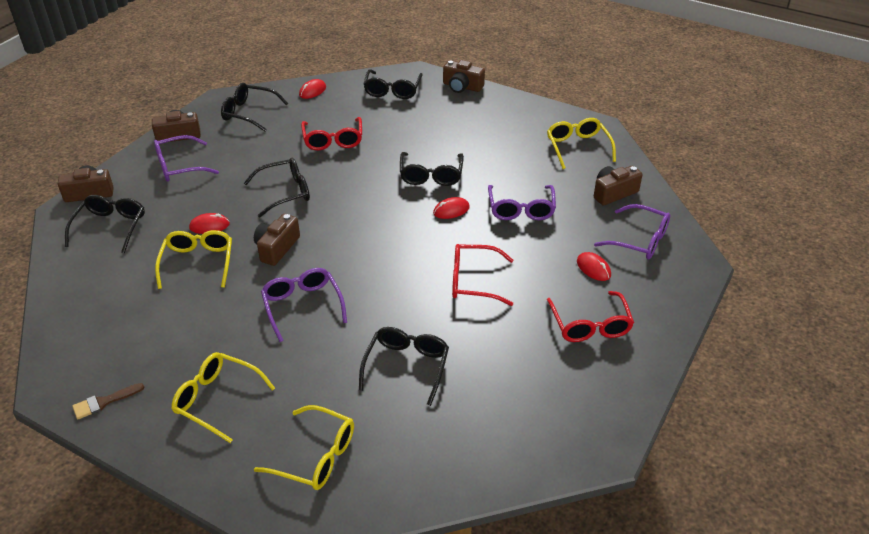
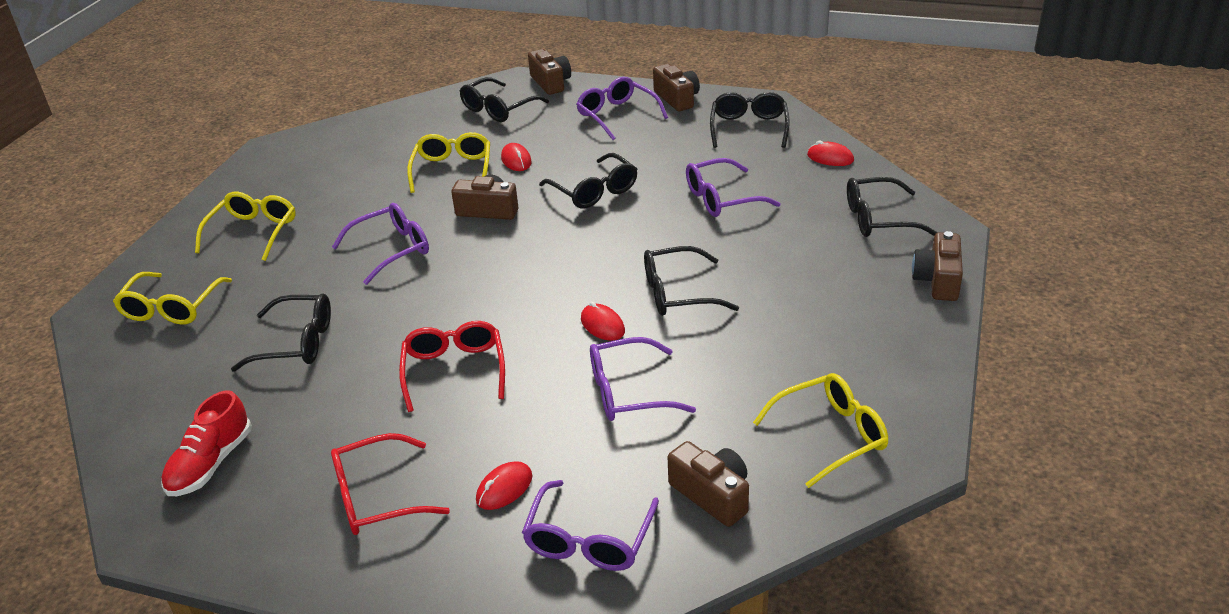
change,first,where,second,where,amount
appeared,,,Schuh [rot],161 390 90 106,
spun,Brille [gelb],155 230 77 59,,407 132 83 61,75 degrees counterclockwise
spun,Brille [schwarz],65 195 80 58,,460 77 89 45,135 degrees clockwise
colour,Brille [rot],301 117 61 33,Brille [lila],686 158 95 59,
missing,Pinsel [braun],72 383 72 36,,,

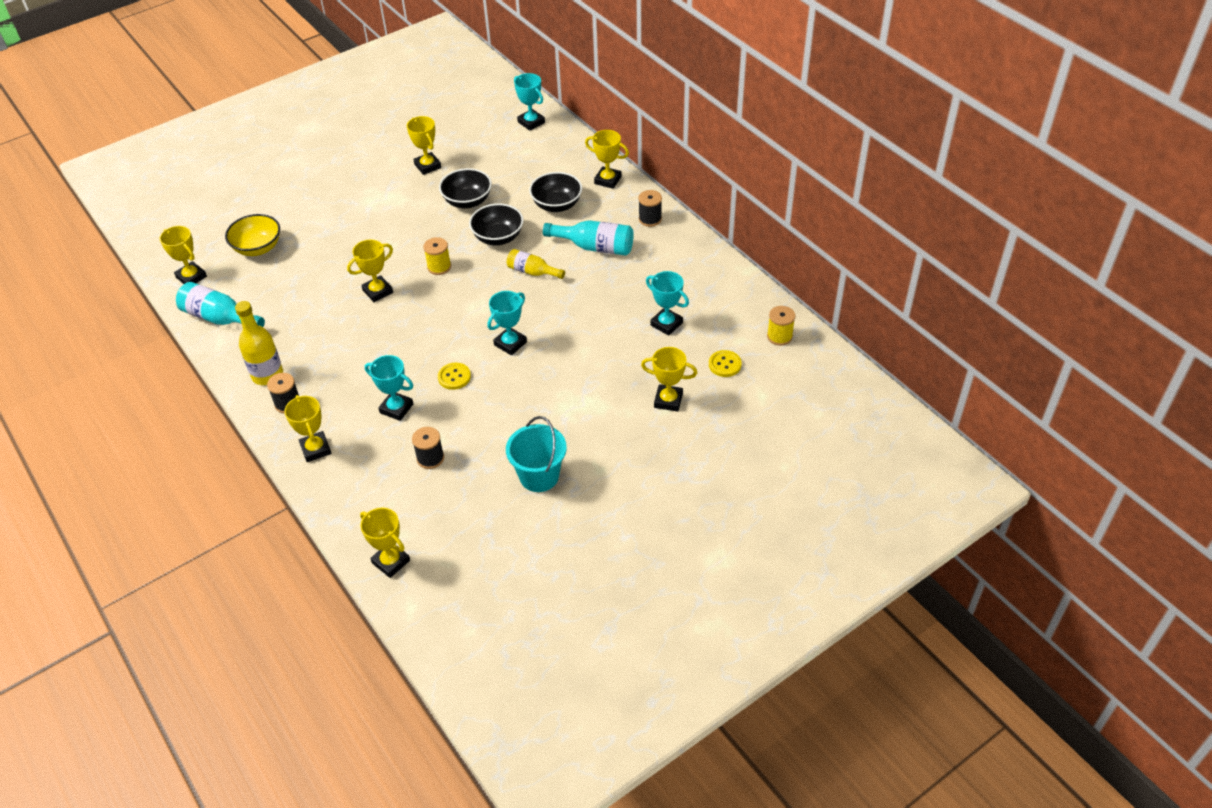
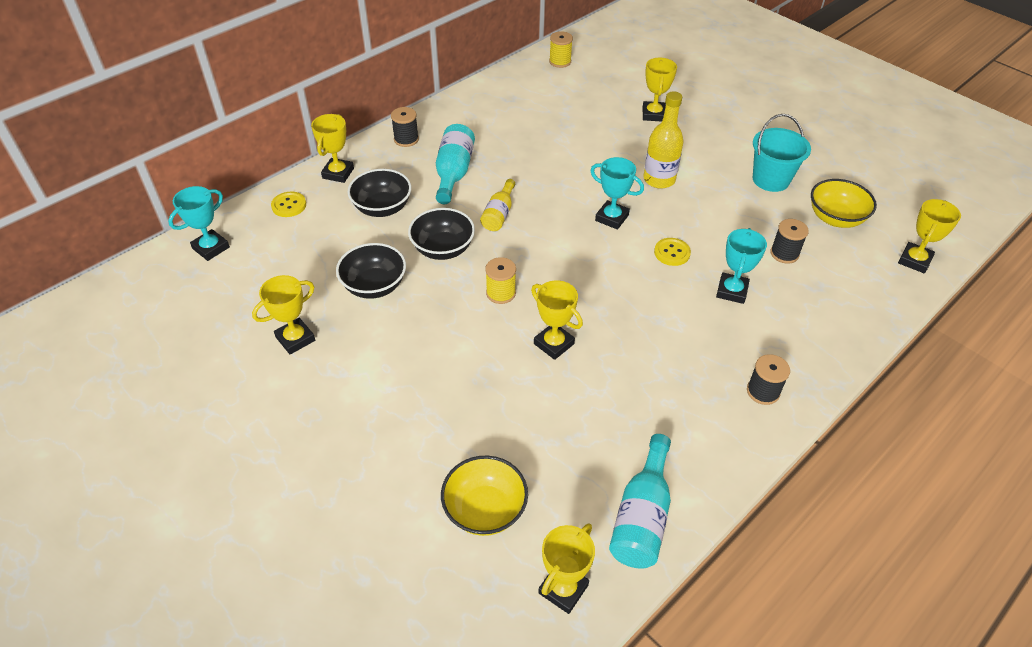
change,first,where,second,where,amount
relocated,Knopf [gelb],709 350 33 27,,271 192 35 25,
relocated,Flasche [gelb],235 301 48 84,,644 91 39 98,
appeared,,,Schüssel [gelb],811 179 66 49,
missing,Pokal [gelb],284 395 47 67,,,
missing,Pokal [türkis],646 271 43 65,,,

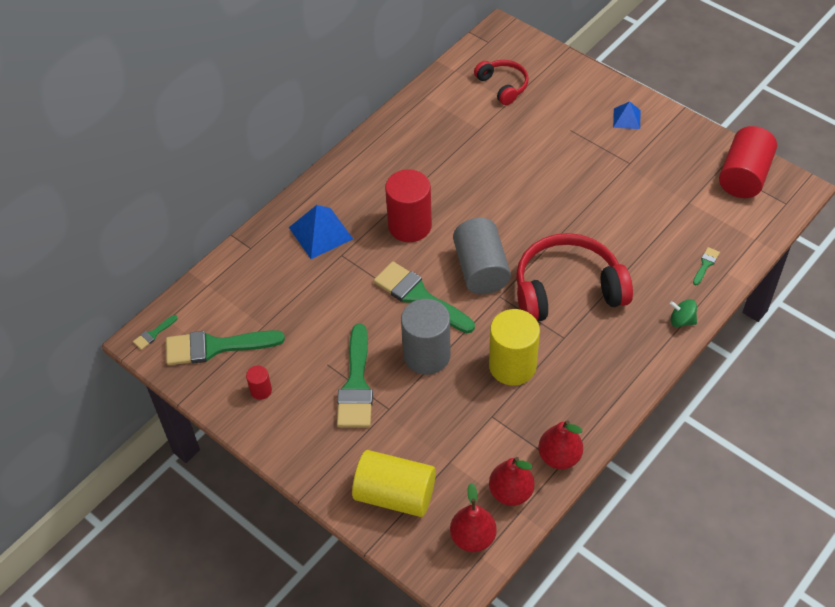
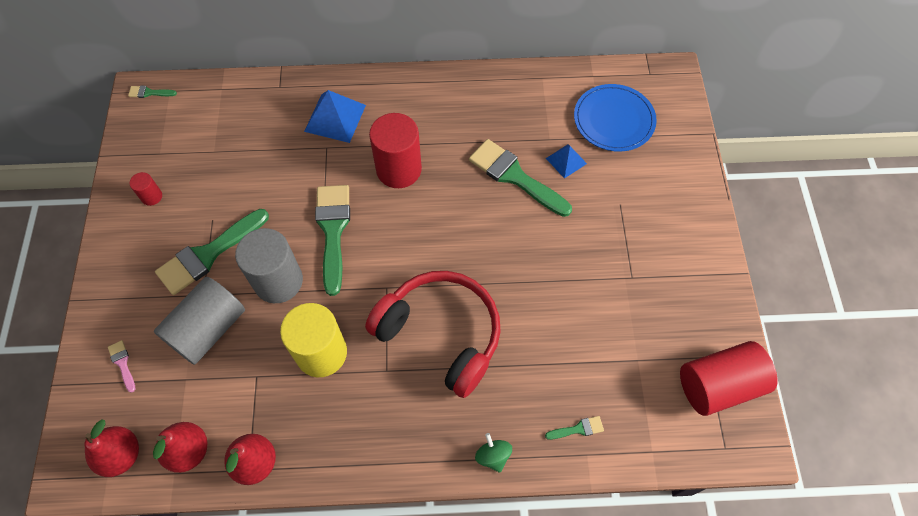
change,first,where,second,where,amount
exchanged,Vollzylinder [gelb],352 450 84 67,Pinsel [rosa],108 340 27 53,
relocated,Vollzylinder [grau],453 218 58 76,,154 277 91 88,
relocated,Pinsel [grün],166 330 119 35,,469 139 103 78,
relocated,Pyramide [blau],613 101 27 28,,546 144 41 35,
exchanged,Kopfhörer [rot],474 60 55 45,Teller [blau],574 84 83 68,

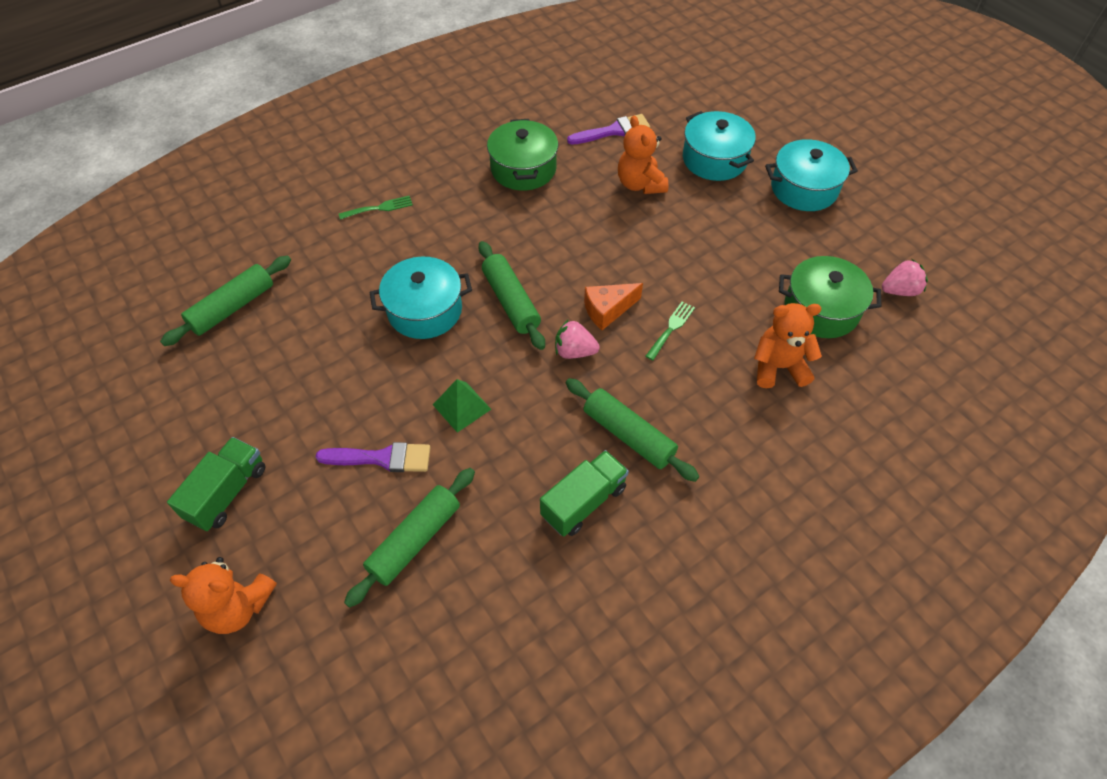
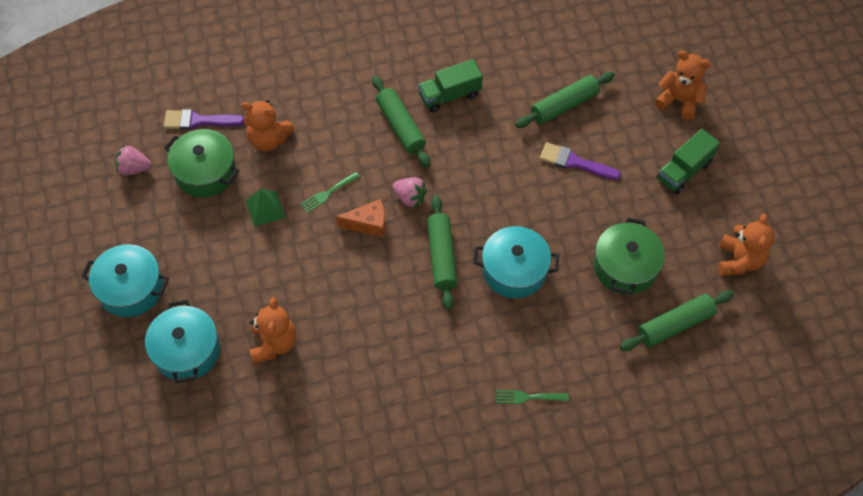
change,first,where,second,where,amount
relocated,Pinsel [lila],567 114 83 31,,164 109 80 21,
relocated,Pyramide [grün],433 379 58 54,,246 189 40 38,
relocated,Kochtopf [grün],487 119 71 72,,594 218 71 77,
appeared,,,Teddybär [orange],718 214 56 62,

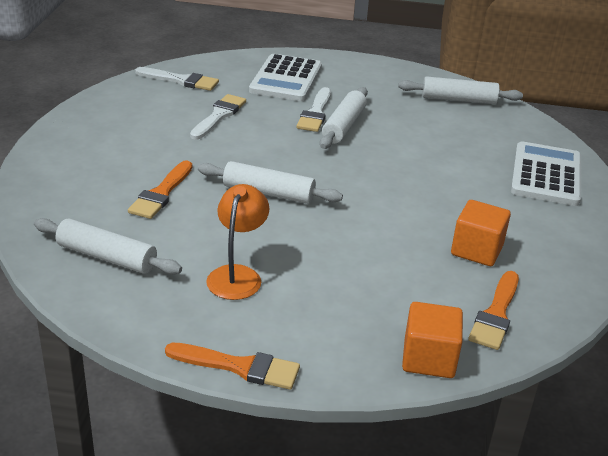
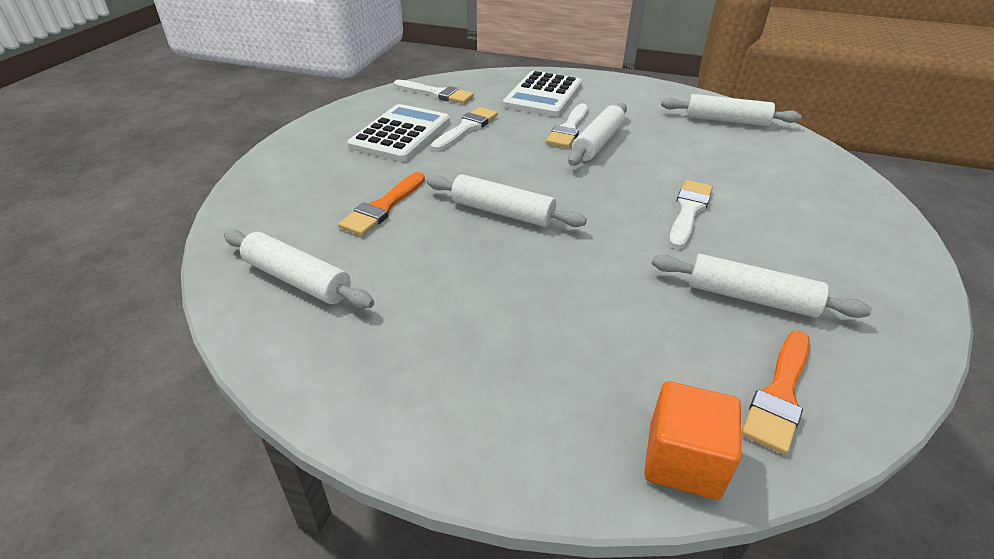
change,first,where,second,where,amount
relocated,Taschenrechner [weiß],511 141 70 65,,347 104 103 58,
exchanged,Kubus [orange],451 200 60 66,Nudelholz [weiß],652 254 220 64,
appeared,,,Pinsel [weiß],669 180 44 69,
missing,Pinsel [orange],165 343 135 47,,,
missing,Lampe [orange],206 184 63 116,,,

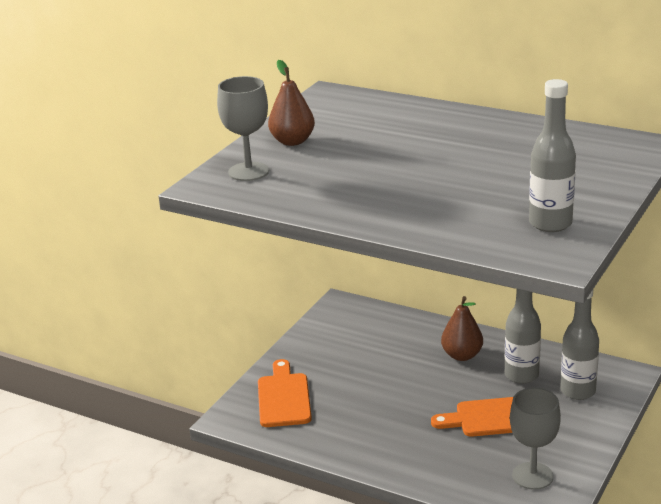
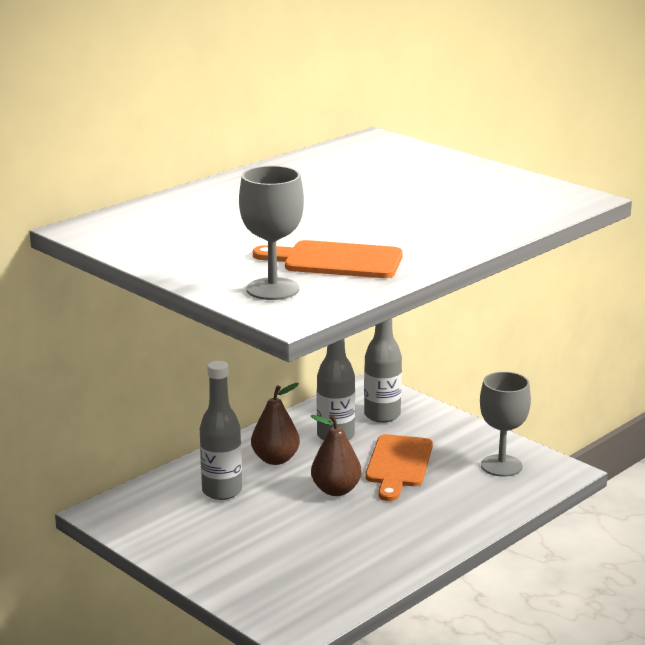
change,first,where,second,where,amount
relocated,Flasche [grau],529 79 47 153,,200 361 42 139,
relocated,Schneidebrett [orange],258 359 54 68,,253 240 150 38,
relocated,Birne [braun],268 60 47 86,,311 414 50 82,

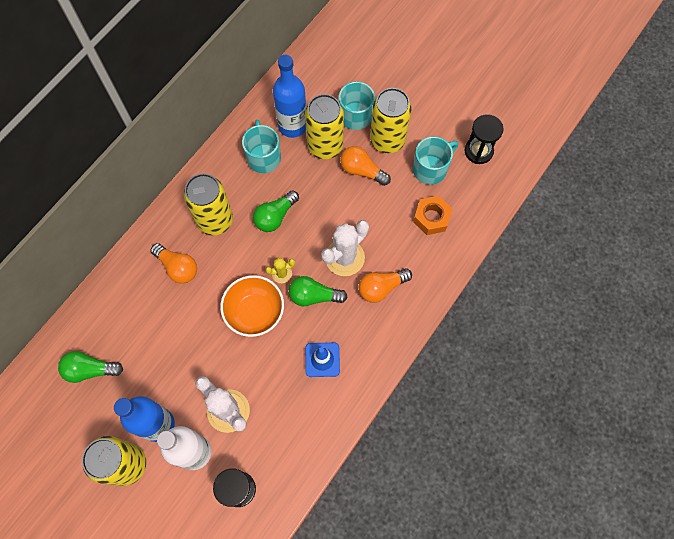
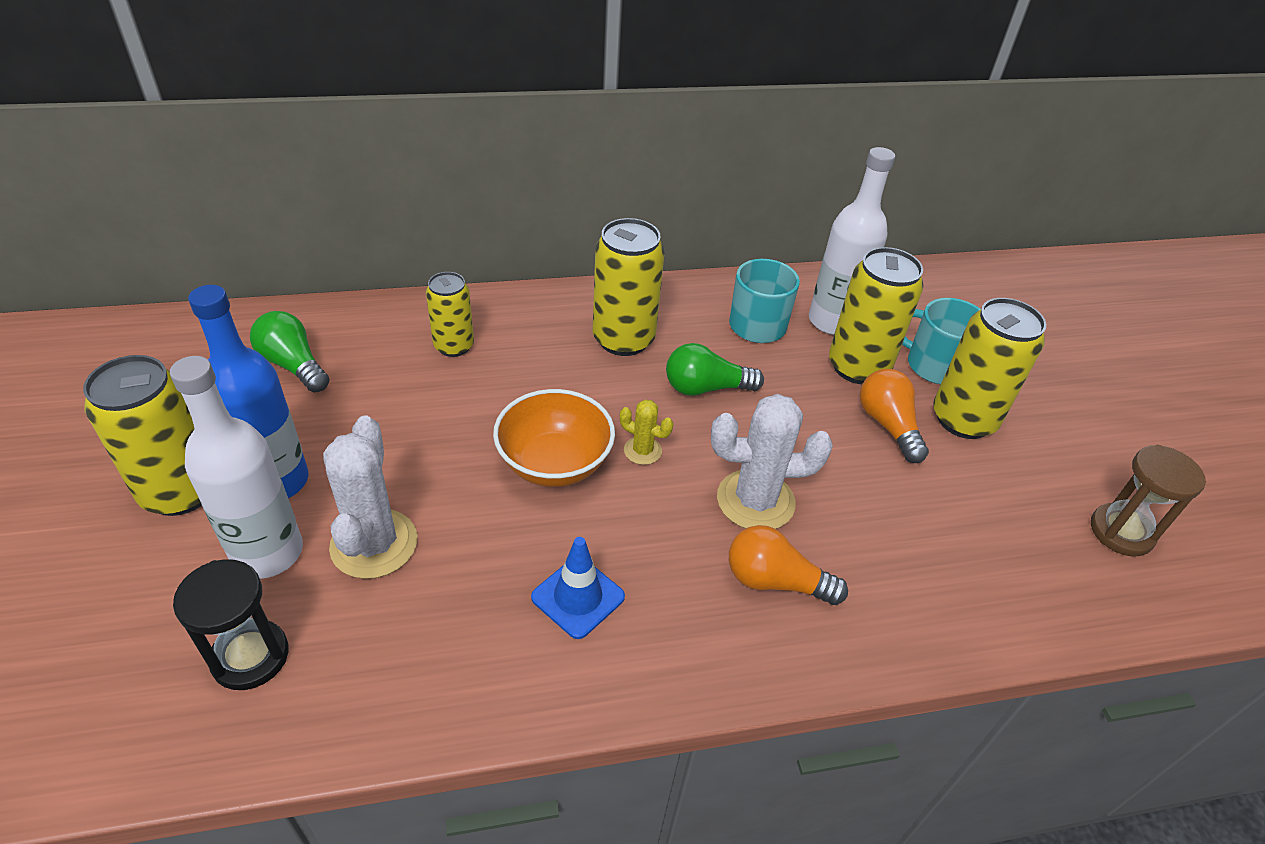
change,first,where,second,where,amount
appeared,,,Dose [gelb],426 272 48 85,
colour,Flasche [blau],273 55 34 83,Flasche [weiß],809 147 86 188,
colour,Sanduhr [schwarz],465 114 39 50,Sanduhr [braun],1091 445 115 112,
missing,Glühbirne [orange],151 243 46 41,,,
missing,Glühbirne [grün],289 276 58 31,,,
missing,Tasse [türkis],413 136 45 49,,,
missing,Sechskantmutter [orange],413 196 39 39,,,

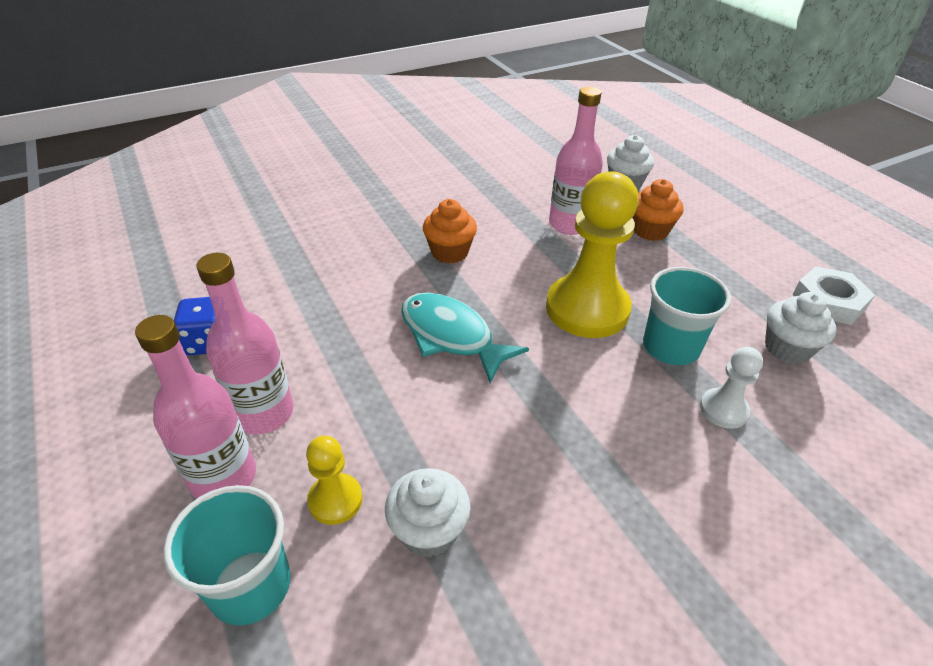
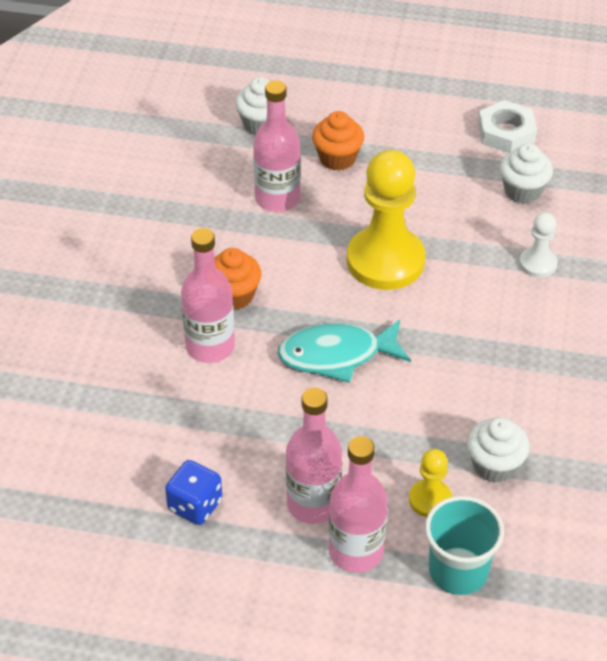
change,first,where,second,where,amount
appeared,,,Flasche [rosa],181 228 54 135,
missing,Becher [türkis],643 267 88 98,,,

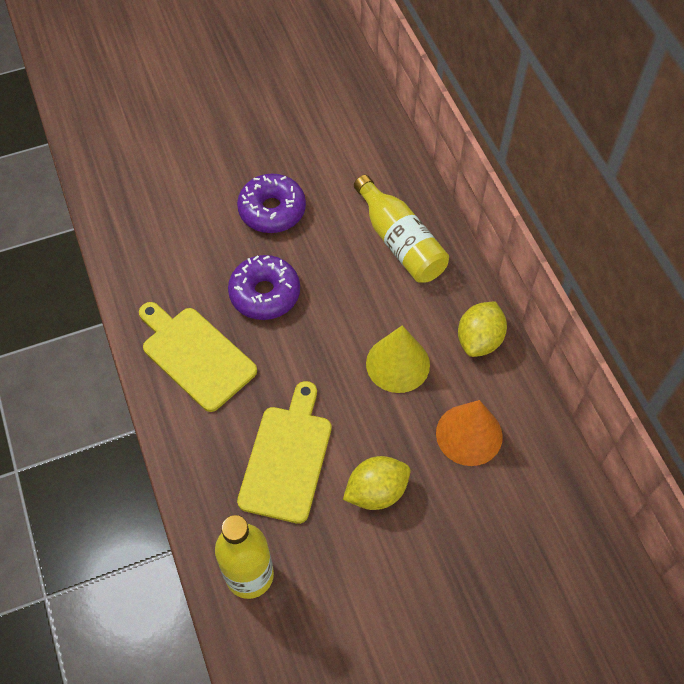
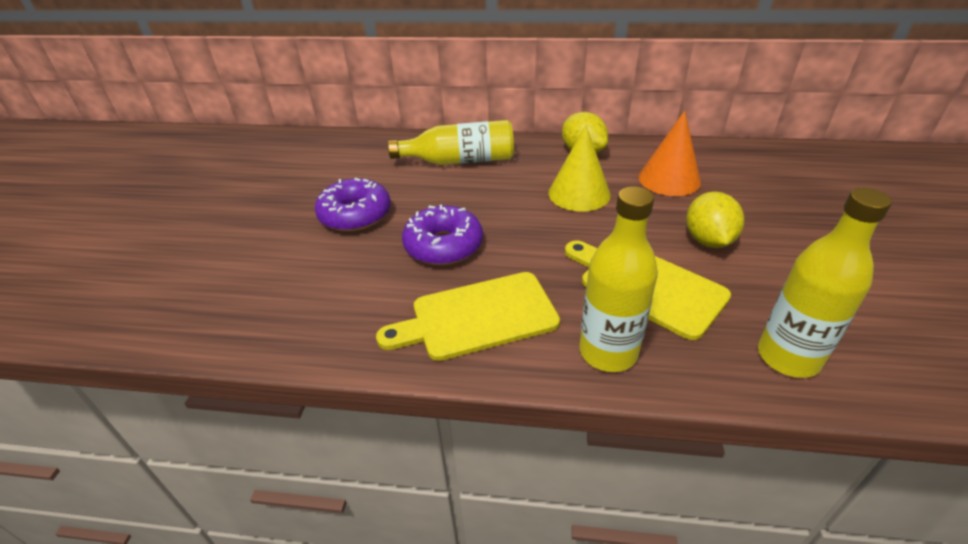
change,first,where,second,where,amount
appeared,,,Flasche [gelb],580 186 78 186,

